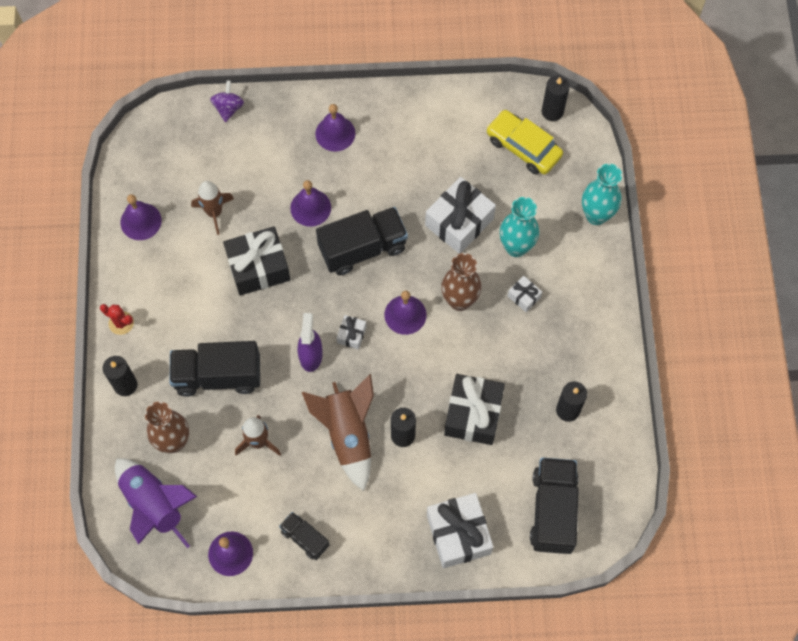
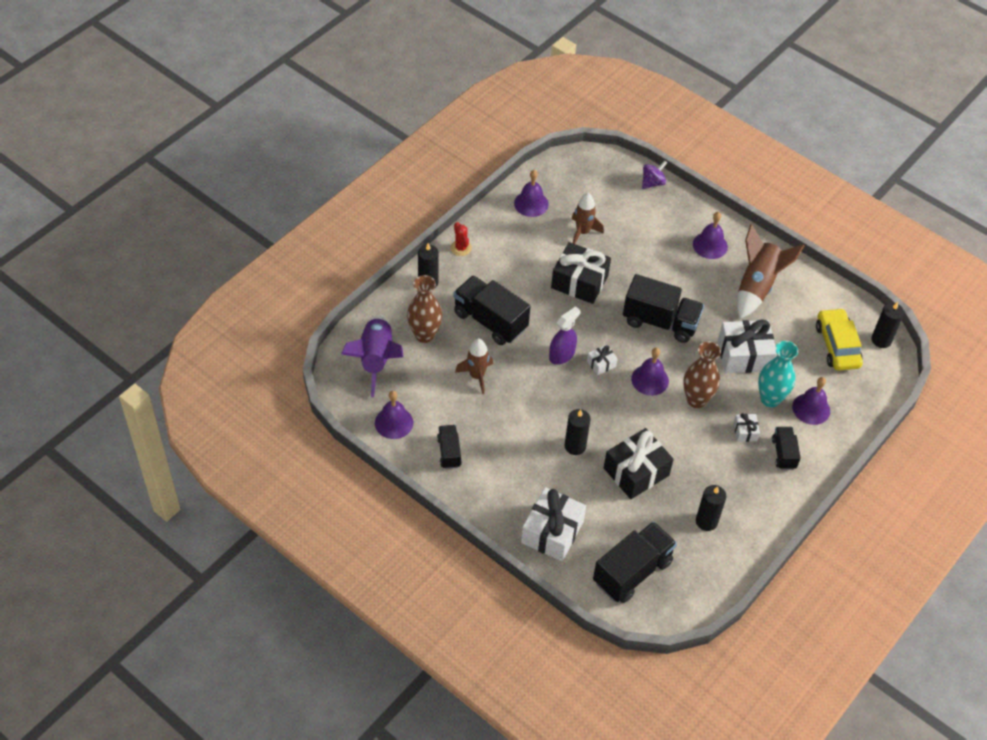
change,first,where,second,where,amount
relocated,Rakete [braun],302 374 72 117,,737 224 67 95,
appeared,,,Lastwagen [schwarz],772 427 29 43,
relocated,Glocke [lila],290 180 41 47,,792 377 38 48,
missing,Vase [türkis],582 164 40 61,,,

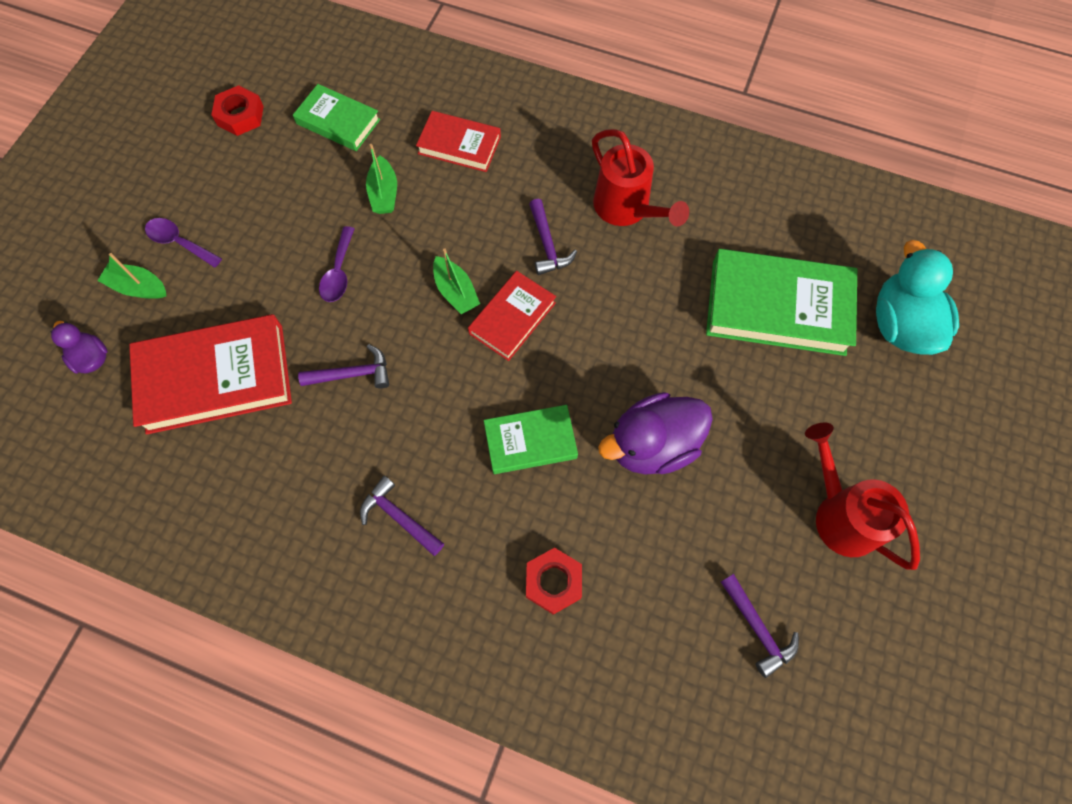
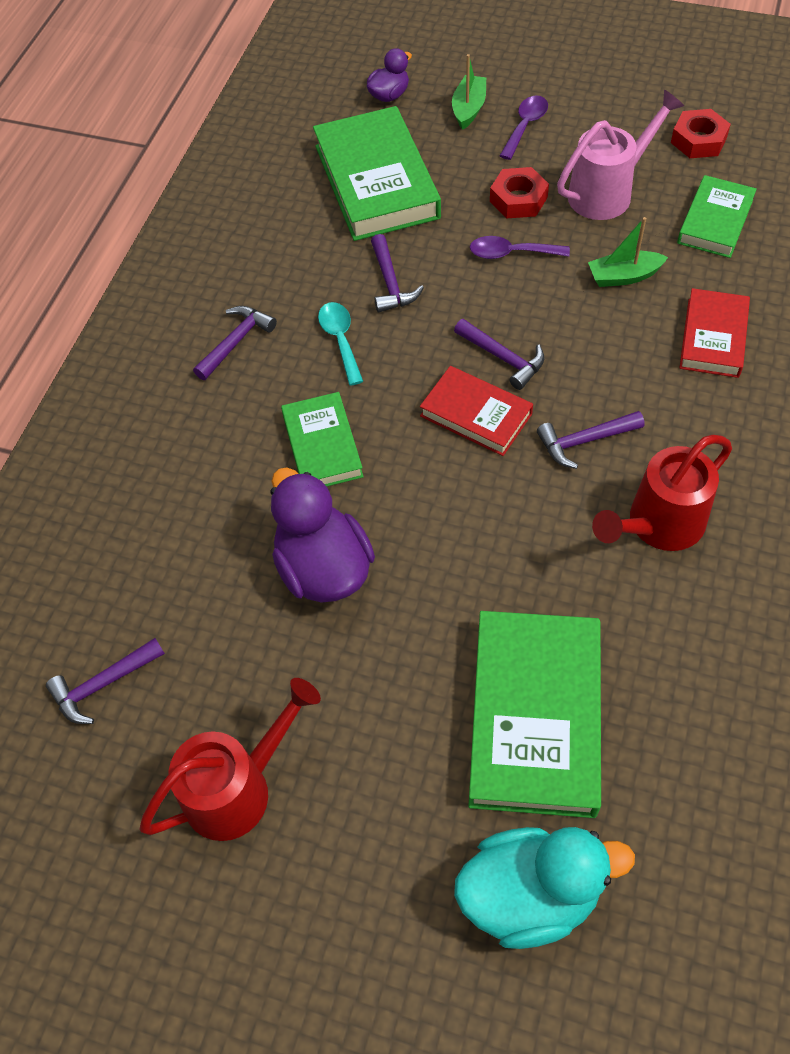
change,first,where,second,where,amount
colour,Buch [rot],129 314 163 120,Buch [grün],313 106 128 135,
appeared,,,Löffel [türkis],318 302 45 84,
exchanged,Boot [grün],433 249 47 65,Hammer [lila],454 319 90 71,
relocated,Sechskantmutter [rot],526 548 56 67,,490 167 59 51,
appeared,,,Gießkanne [rosa],557 90 127 130,

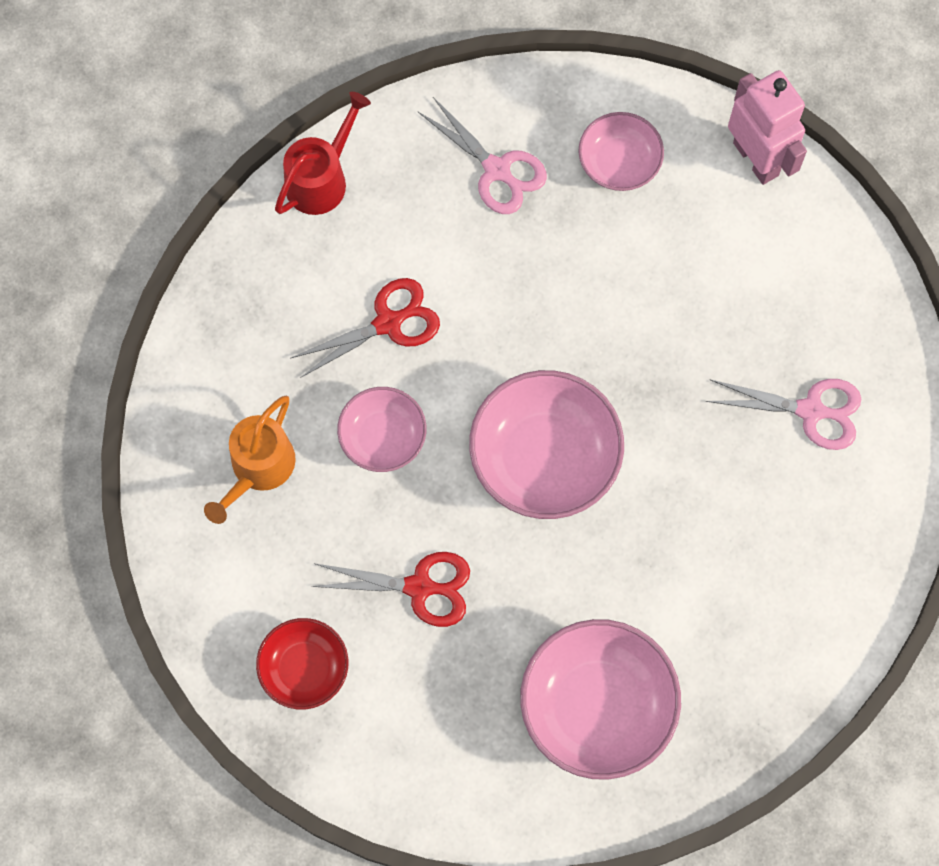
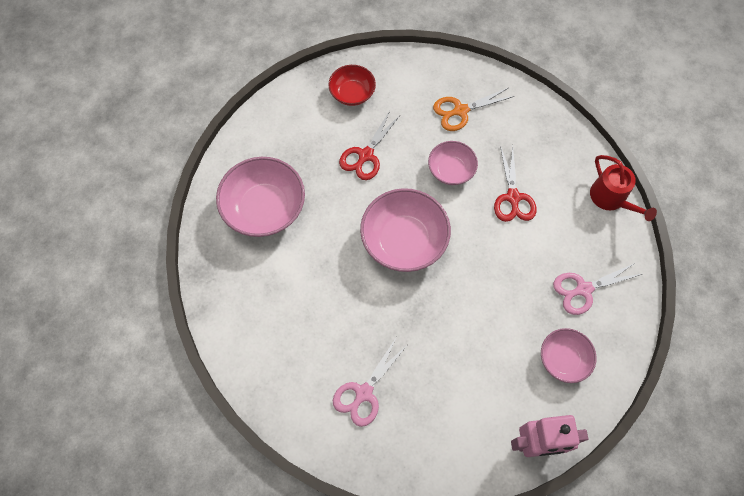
change,first,where,second,where,amount
exchanged,Gießkanne [orange],204 395 92 129,Schere [orange],433 88 81 43,

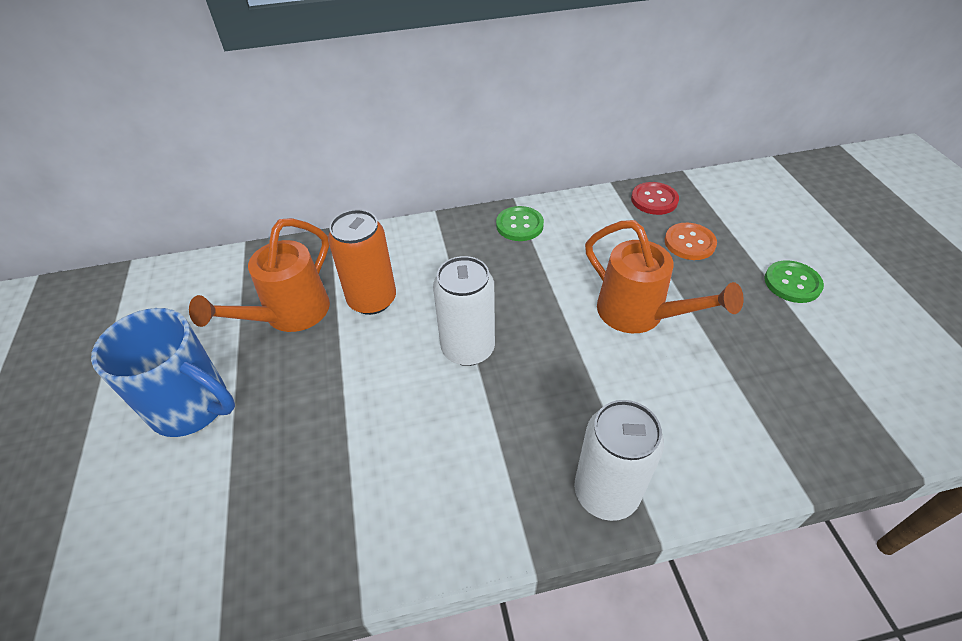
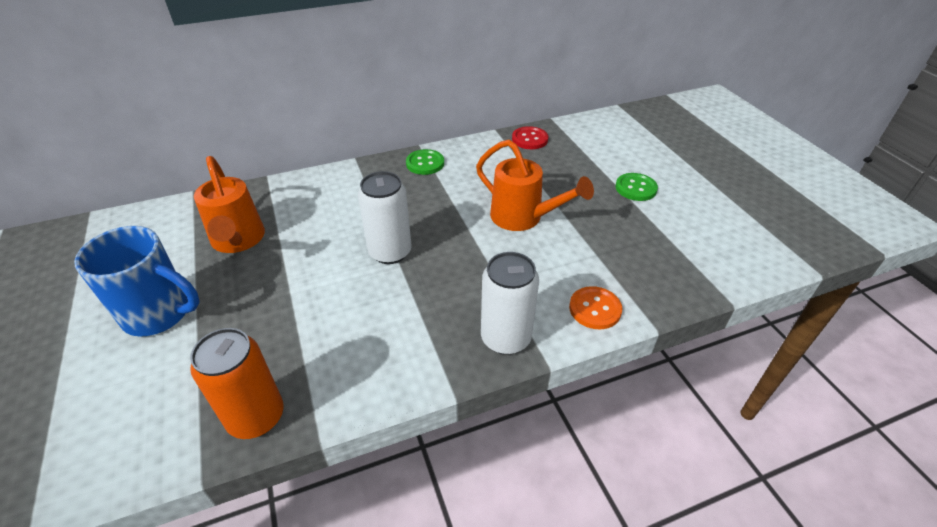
change,first,where,second,where,amount
relocated,Dose [orange],328 209 68 106,,190 328 94 111,
spun,Gießkanne [orange],189 218 141 114,,194 156 71 97,45 degrees counterclockwise
relocated,Knopf [orange],665 223 52 37,,569 286 54 43,

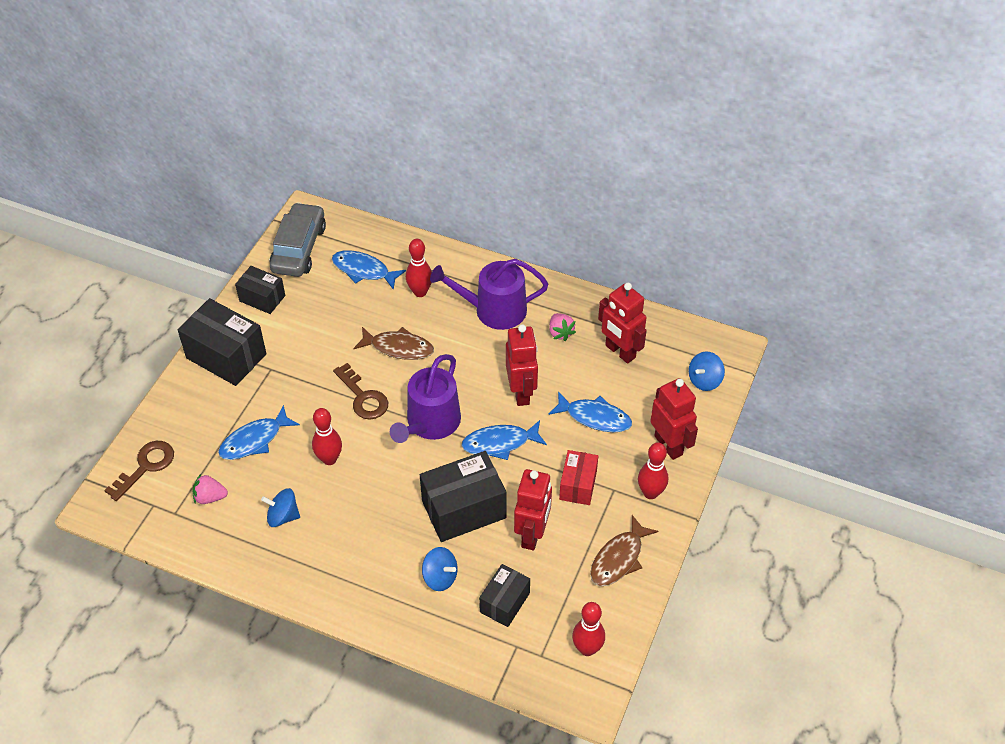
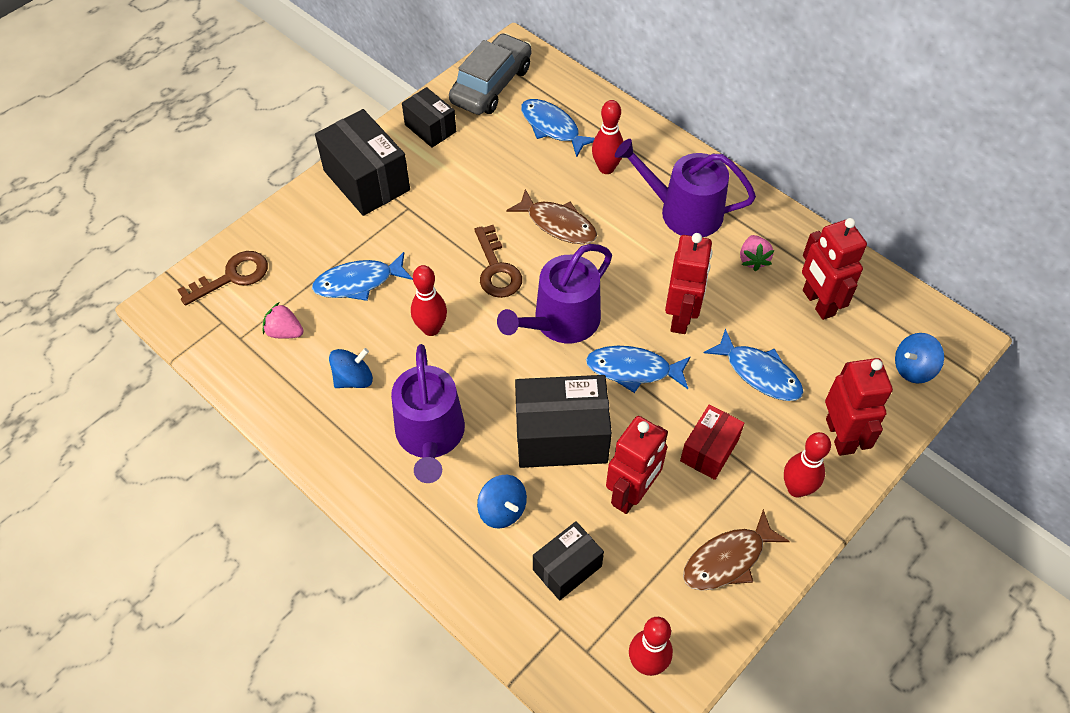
change,first,where,second,where,amount
spun,Kreisel [blau],261 488 39 39,,329 348 44 40,120 degrees clockwise
appeared,,,Gießkanne [lila],391 344 74 139,

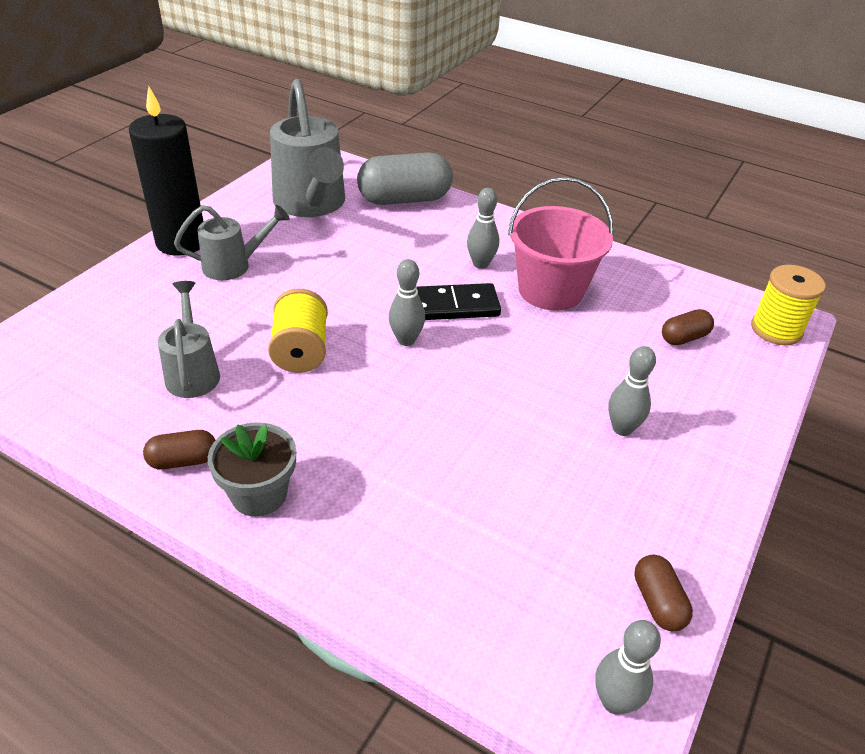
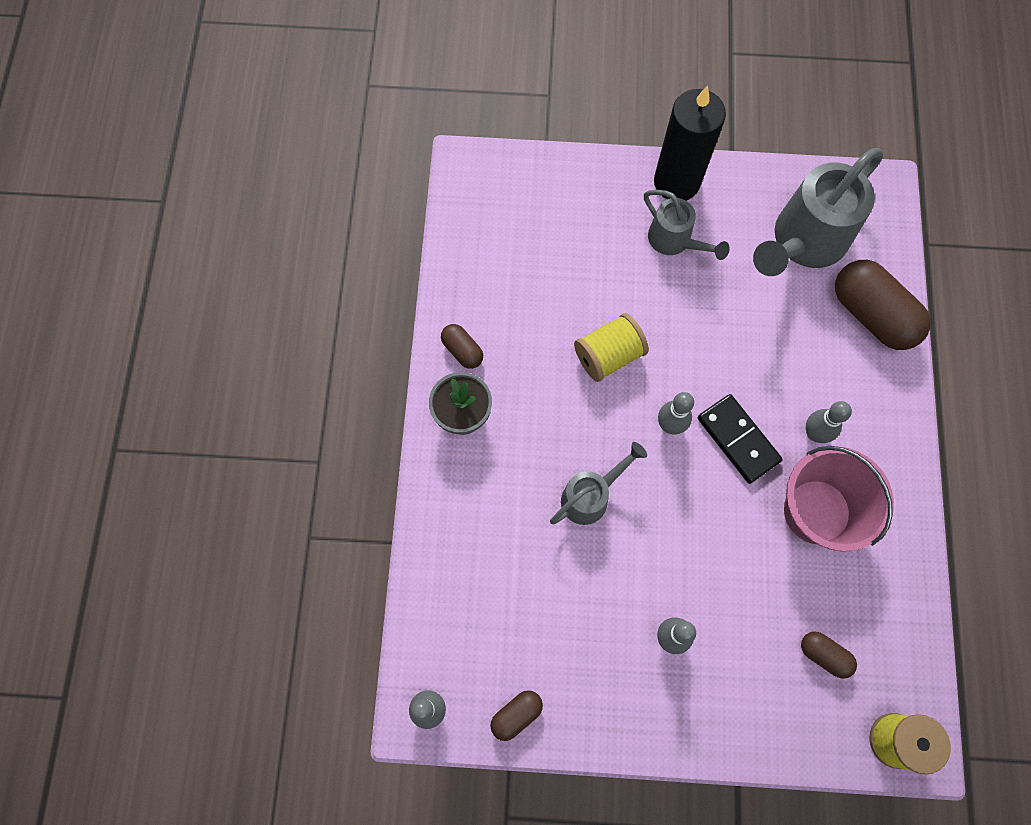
change,first,where,second,where,amount
relocated,Gießkanne [grau],158 281 62 117,,550 442 97 83,
colour,Kapsel [grau],357 153 96 52,Kapsel [braun],835 260 96 90,

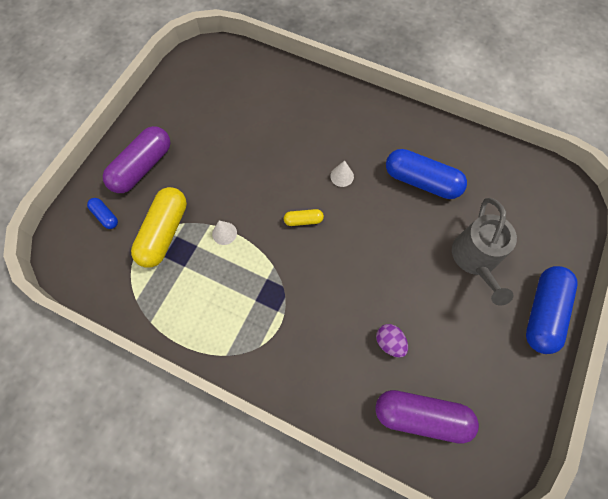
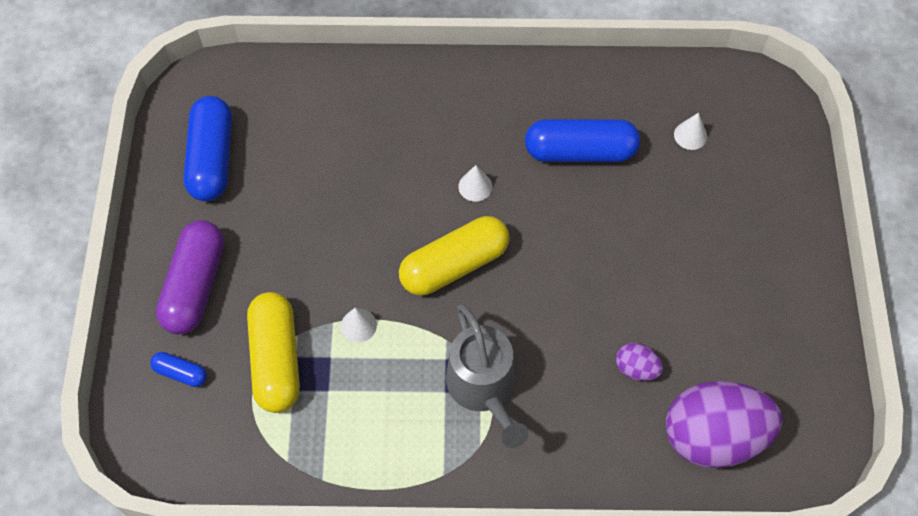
change,first,where,second,where,amount
relocated,Kapsel [blau],526 266 52 88,,184 96 48 105,
size,Kapsel [gelb],284 209 40 17,,399 216 111 79,x2.10
relocated,Gießkanne [grau],452 198 65 108,,446 304 83 144,
exchanged,Kapsel [lila],375 390 104 54,Ei [lila],666 381 116 87,
appeared,,,Kegel [weiß],674 113 33 37,

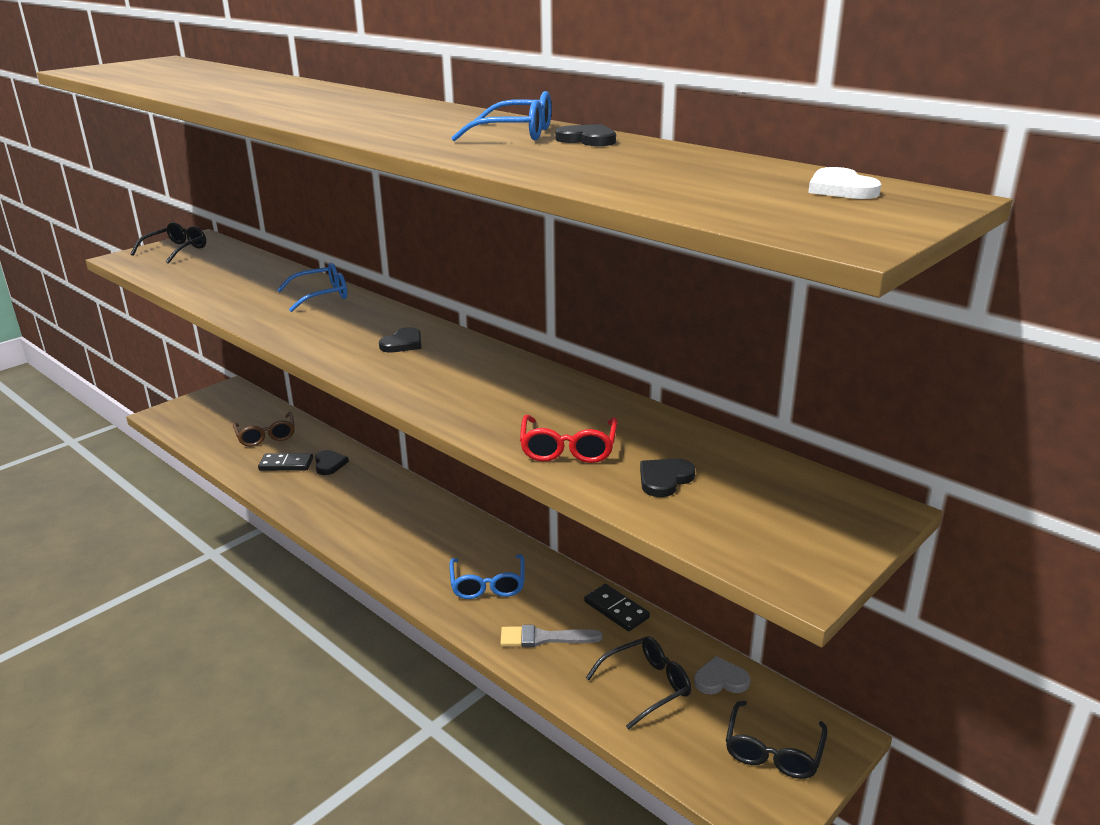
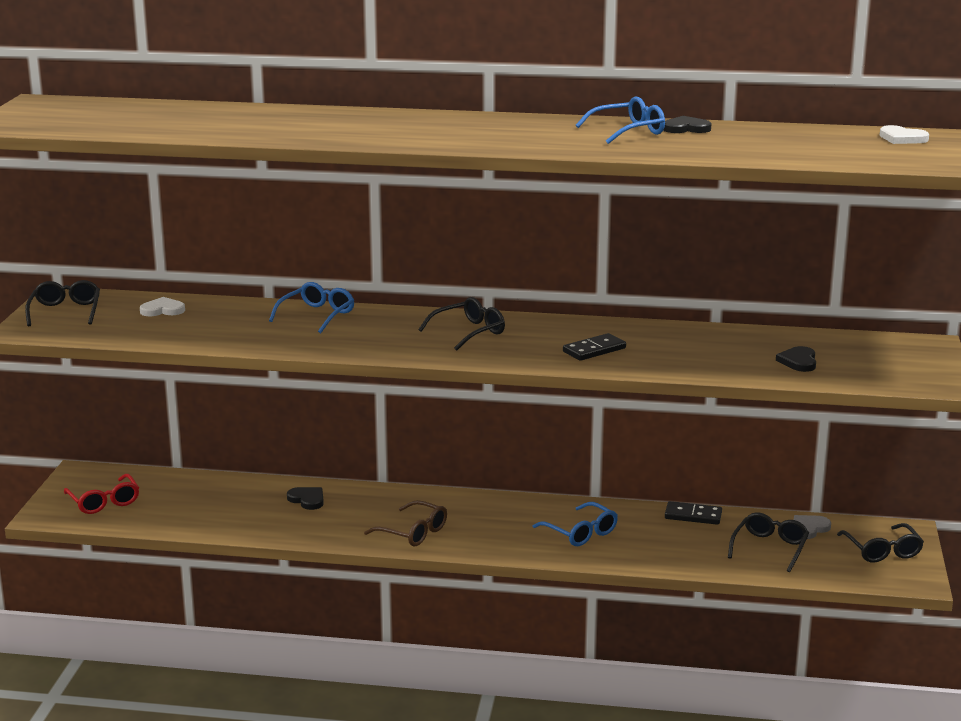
change,first,where,second,where,amount
relocated,Brille [rot],520 415 97 48,,64 474 75 40,
appeared,,,Herz [weiß],140 297 45 19,
relocated,Brille [braun],233 412 62 35,,364 500 83 46,
exchanged,Herz [schwarz],379 327 42 26,Brille [schwarz],418 297 87 54,
relocated,Dominostein [schwarz],258 453 55 18,,563 333 63 28,
missing,Pinsel [grau],500 625 103 22,,,

